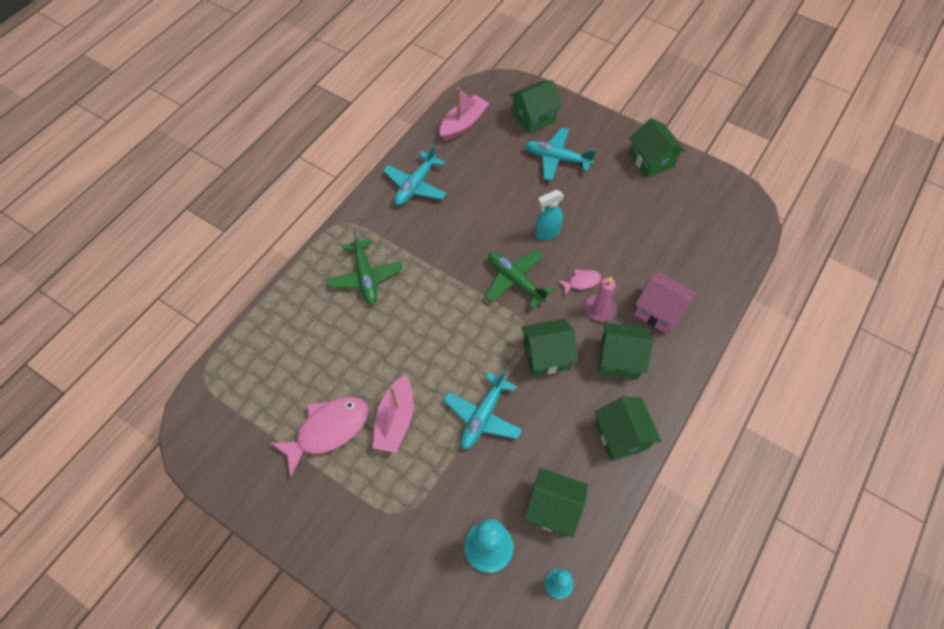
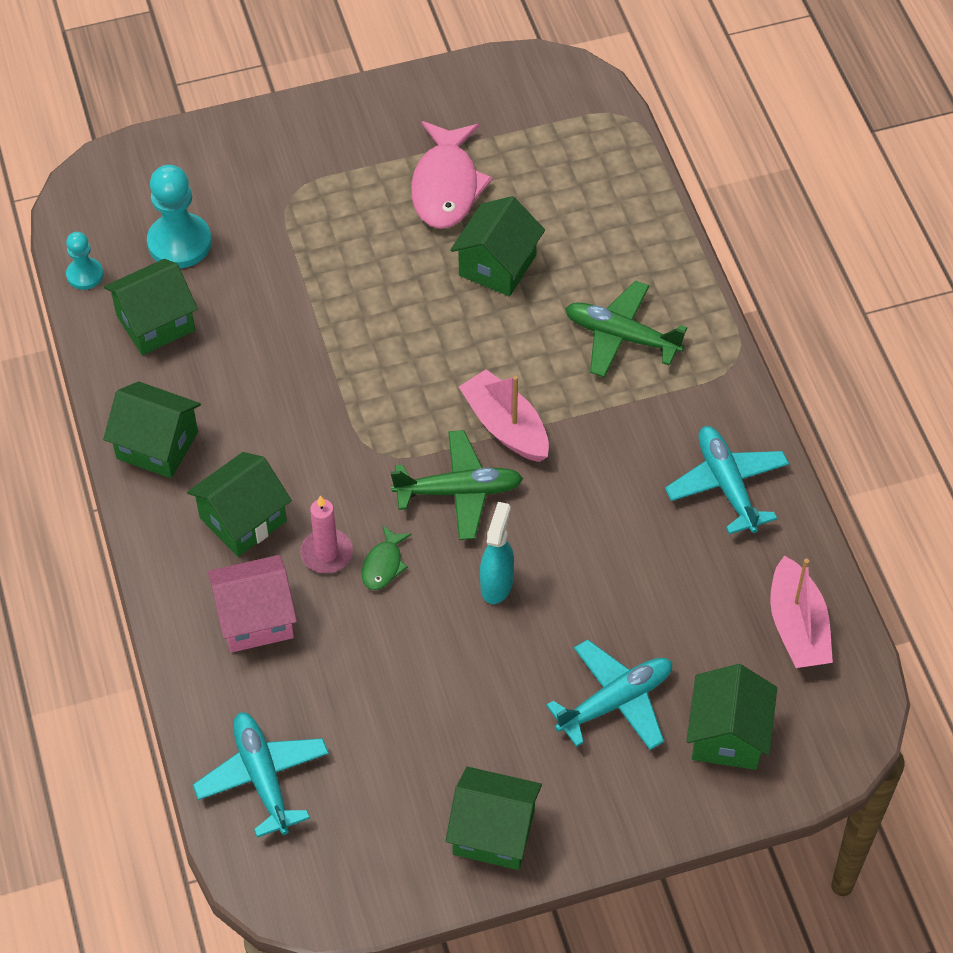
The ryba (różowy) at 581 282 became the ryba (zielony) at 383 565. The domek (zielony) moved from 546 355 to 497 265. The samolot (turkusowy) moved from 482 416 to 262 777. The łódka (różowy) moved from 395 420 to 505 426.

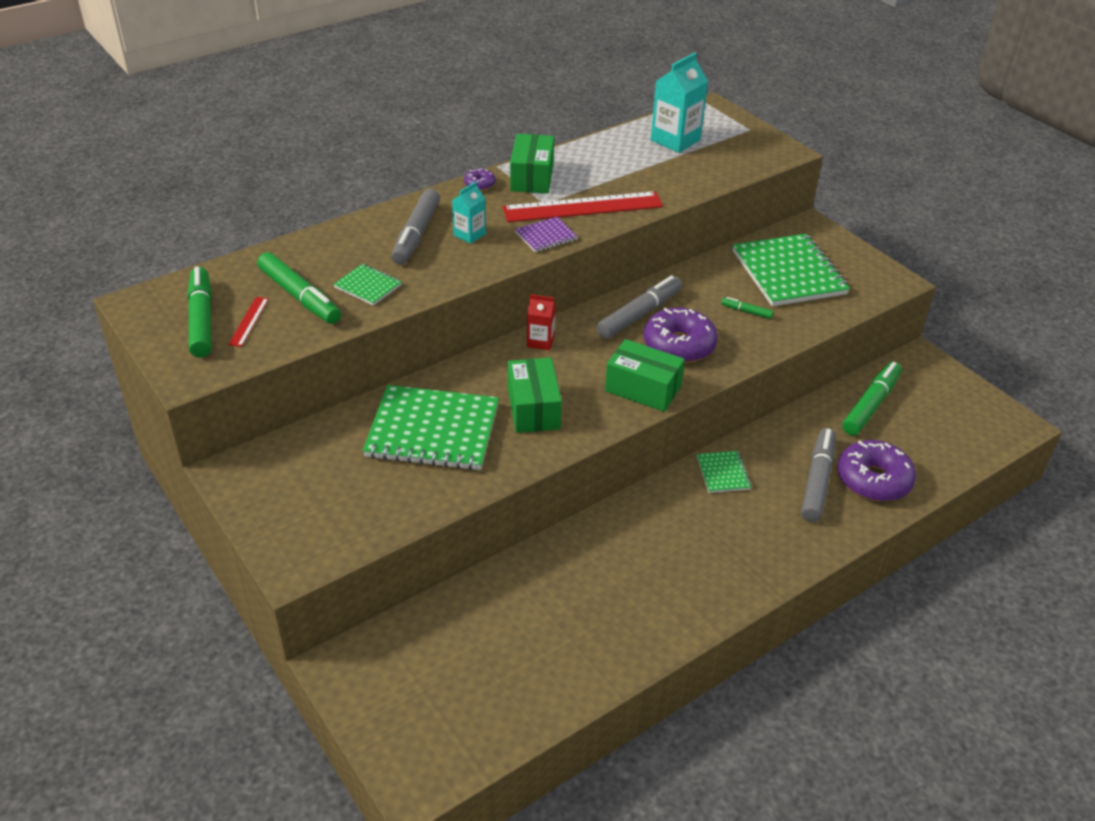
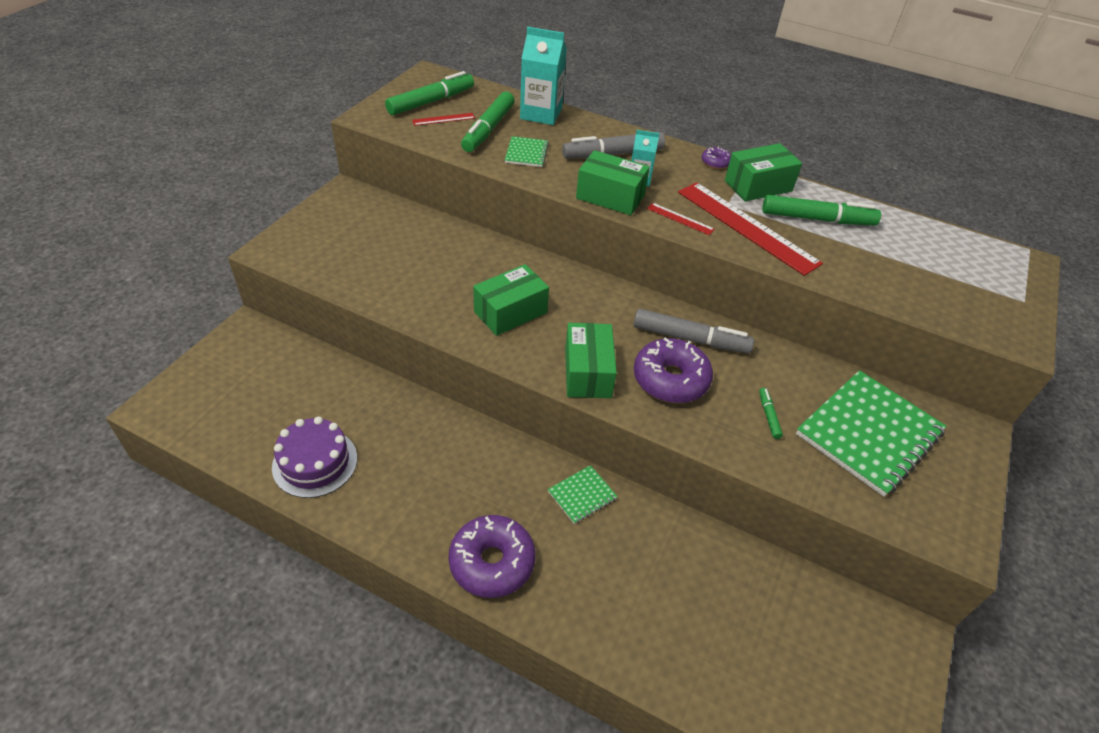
The karton mleka (turkusowy) moved from 675 140 to 541 114. The zeszyt (fioletowy) at 546 236 was replaced by the linijka (czerwony) at 680 219. The karton mleka (czerwony) at 540 341 disappeared. The flamaster (zielony) moved from 870 405 to 817 219. The zeszyt (zielony) at 432 431 disappeared. The flamaster (szary) at 817 481 disappeared. The donut (fioletowy) moved from 873 480 to 492 562. The pudełko (zielony) at 610 197 appeared. The tort (fioletowy) at 315 462 appeared.

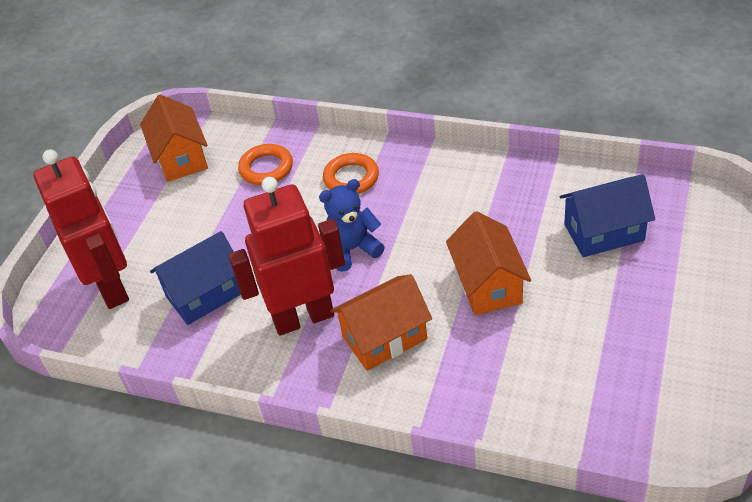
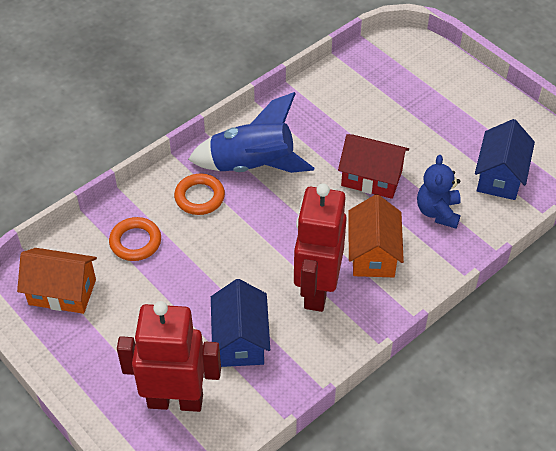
The domek (niebieski) moved from 604 232 to 500 176. The miś (niebieski) moved from 352 249 to 438 212. The domek (pomarańczowy) at 488 284 became the domek (czerwony) at 371 178. The rakieta (niebieski) at 252 165 appeared.

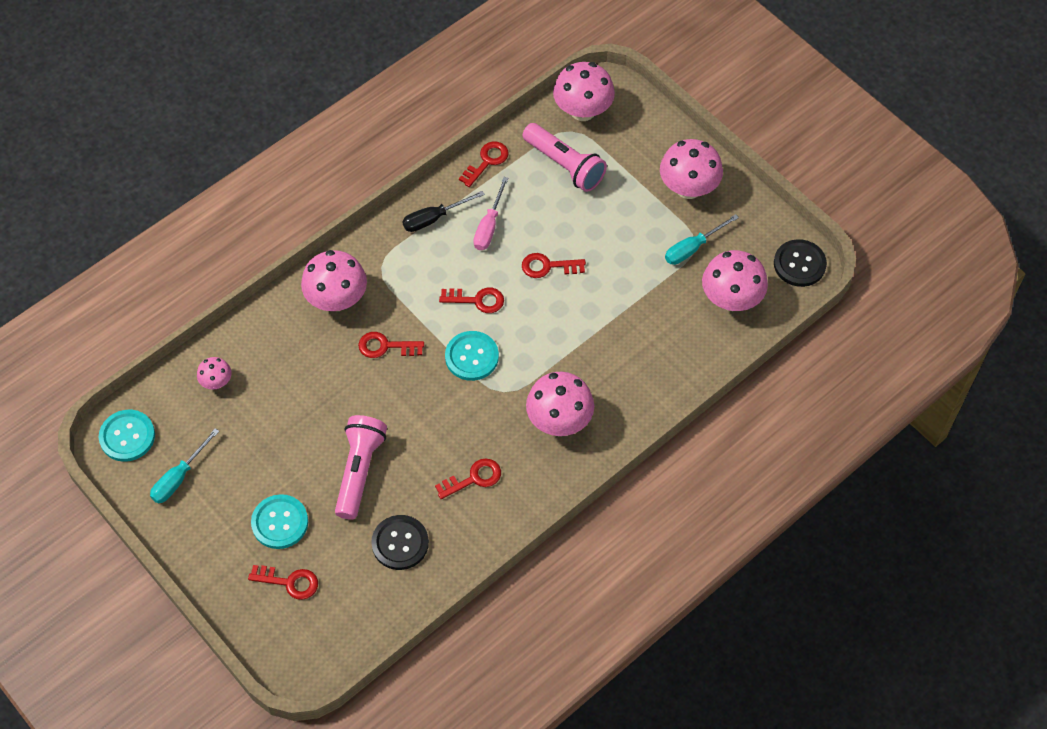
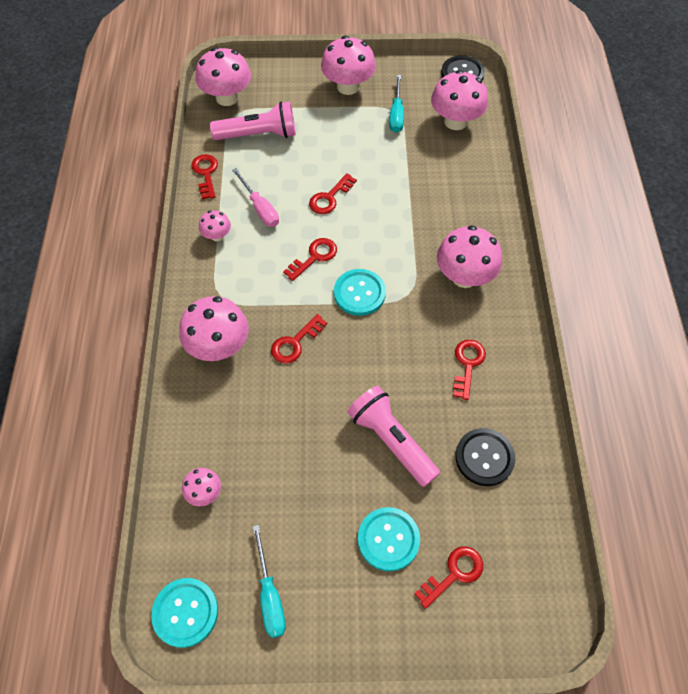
The śrubokręt (czarny) at 434 218 was replaced by the grzyb (różowy) at 217 236.

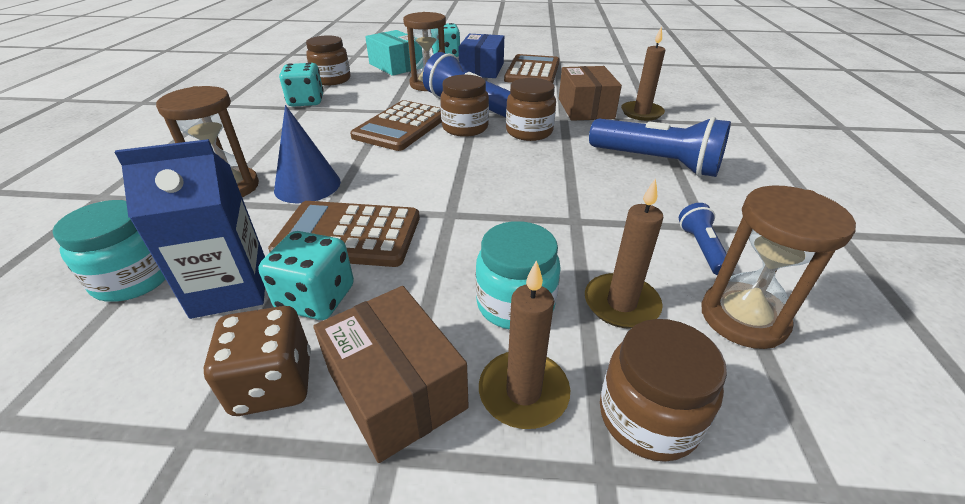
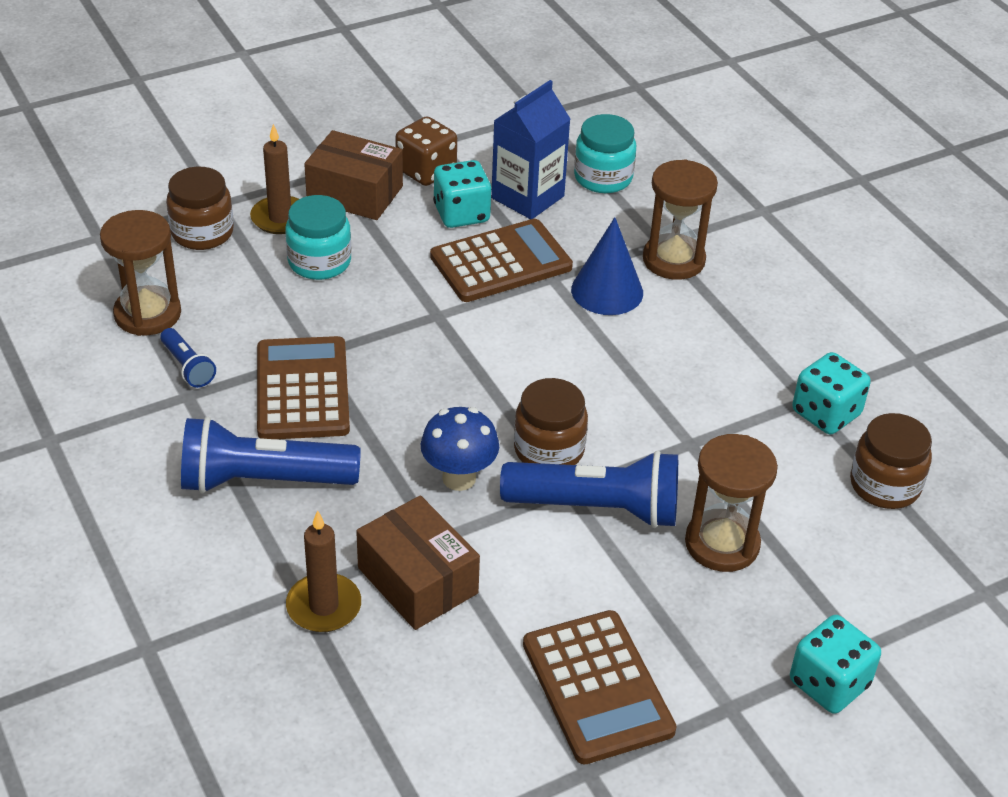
The pudełko (turkusowy) at 396 66 disappeared. The pudełko (niebieski) at 482 69 disappeared. The słoik (brązowy) at 529 132 was replaced by the grzyb (niebieski) at 459 478. The kalkulator (brązowy) moved from 401 126 to 302 389. The świeca (brązowy) at 621 304 disappeared.

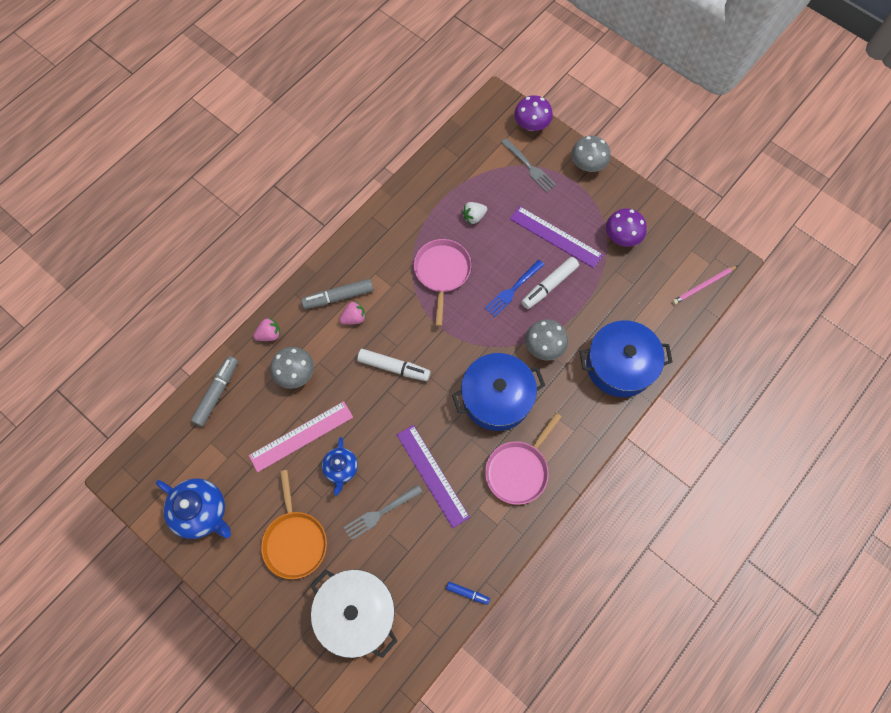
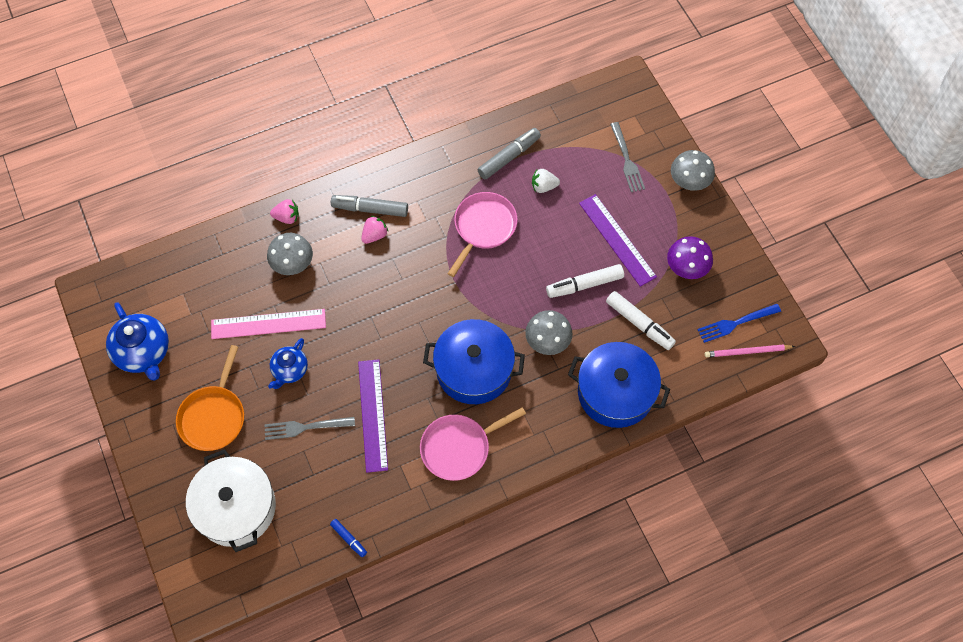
The grzyb (fioletowy) at 531 125 disappeared. The widelec (niebieski) moved from 513 290 to 735 323. The truskawka (różowy) at 354 318 turned 45 degrees counterclockwise. The flamaster (biały) moved from 394 367 to 639 323. The flamaster (szary) moved from 217 393 to 509 157.

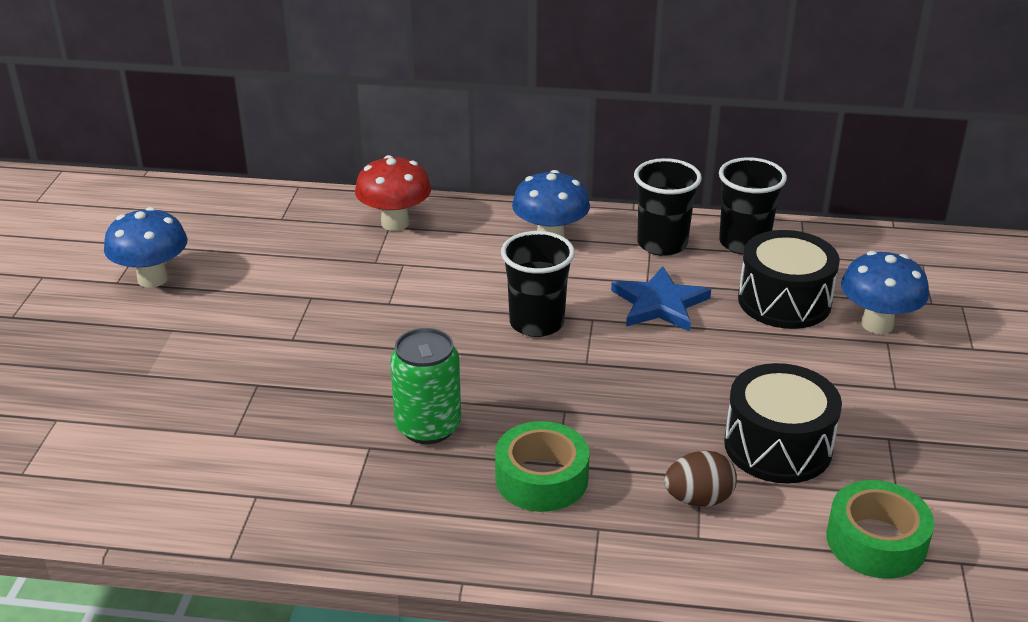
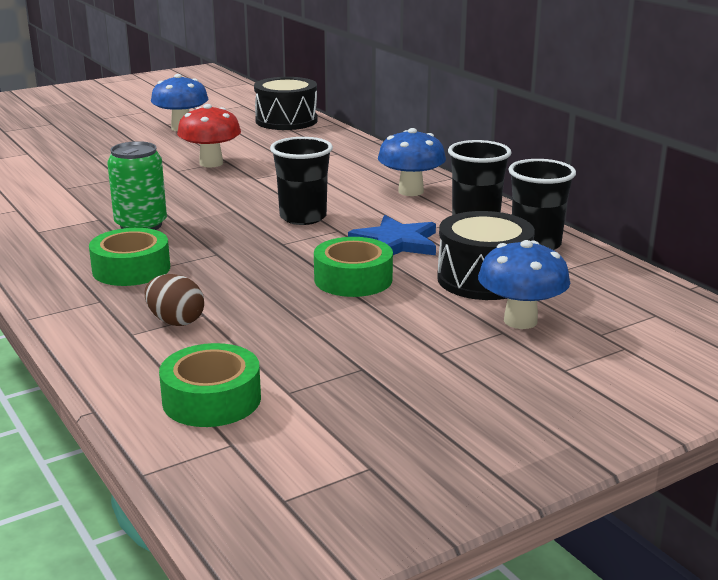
The grzyb (czerwony) moved from 395 223 to 211 163. The bęben (czarny) moved from 778 446 to 286 121. The taśma klejąca (zielony) at 353 279 appeared.

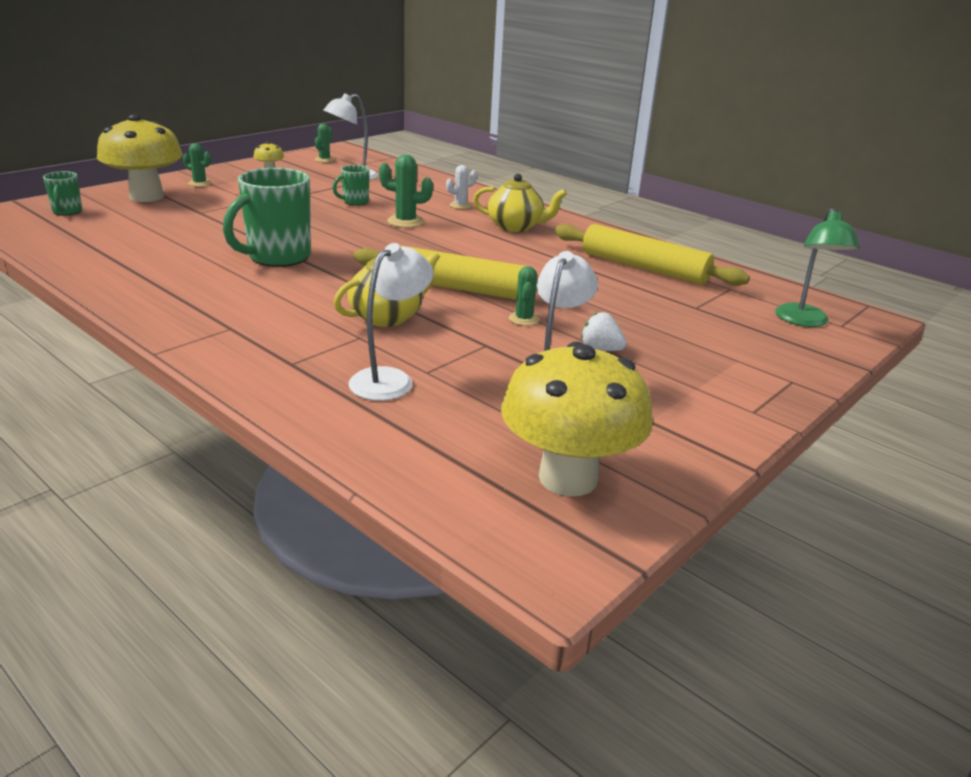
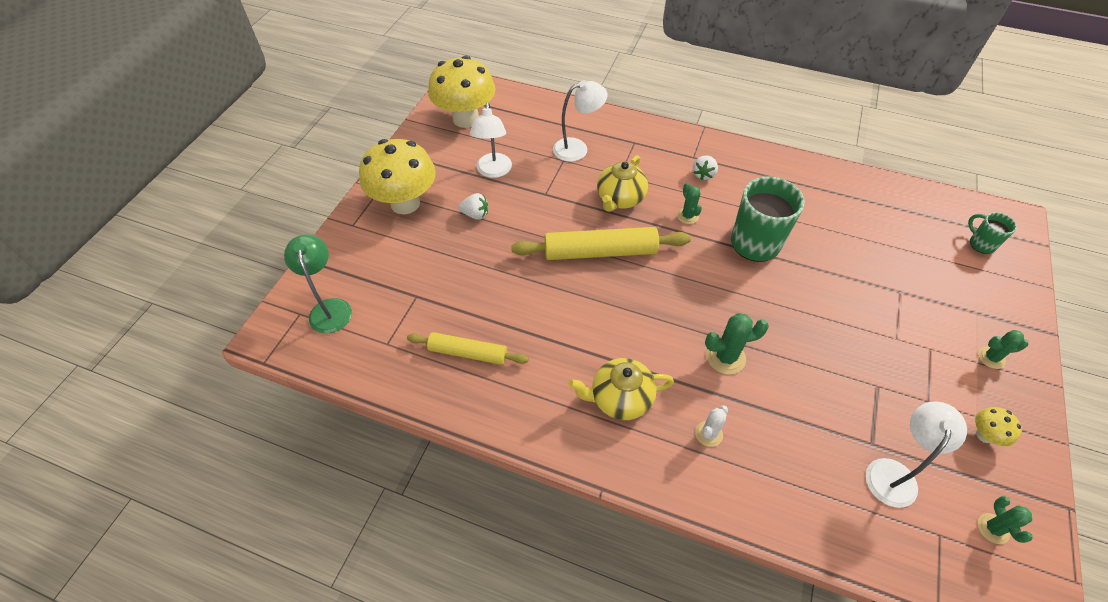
The grzyb (żółty) moved from 147 197 to 405 203. The kubek (zielony) at 355 202 disappeared. The wałek do ciasta (żółty) at 644 268 changed to 0.63 times the size. The lampka (biały) at 390 379 turned 120 degrees counterclockwise. The kaktus (zielony) moved from 524 319 to 687 216. The truskawka (biały) at 703 174 appeared.

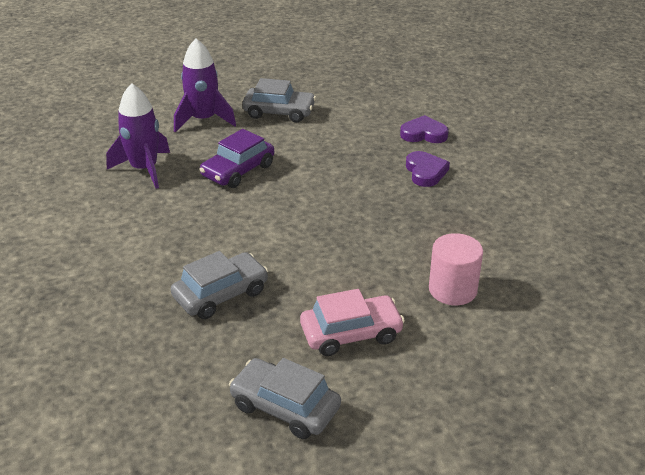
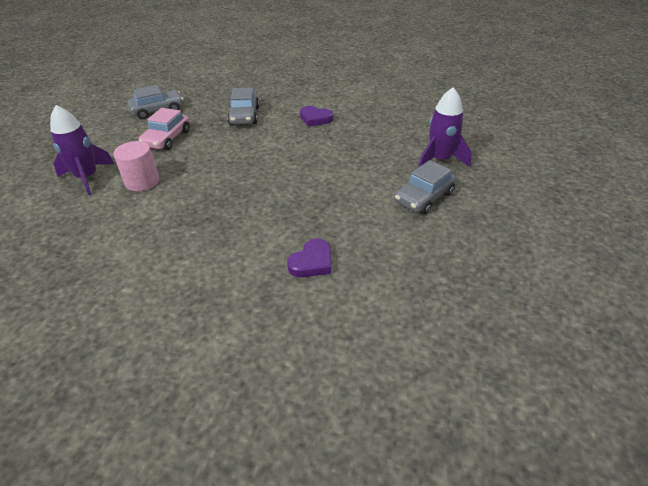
The rakieta (fioletowy) moved from 144 169 to 87 177. The samochód (fioletowy) at 238 171 disappeared. The serce (fioletowy) moved from 425 172 to 315 119.

